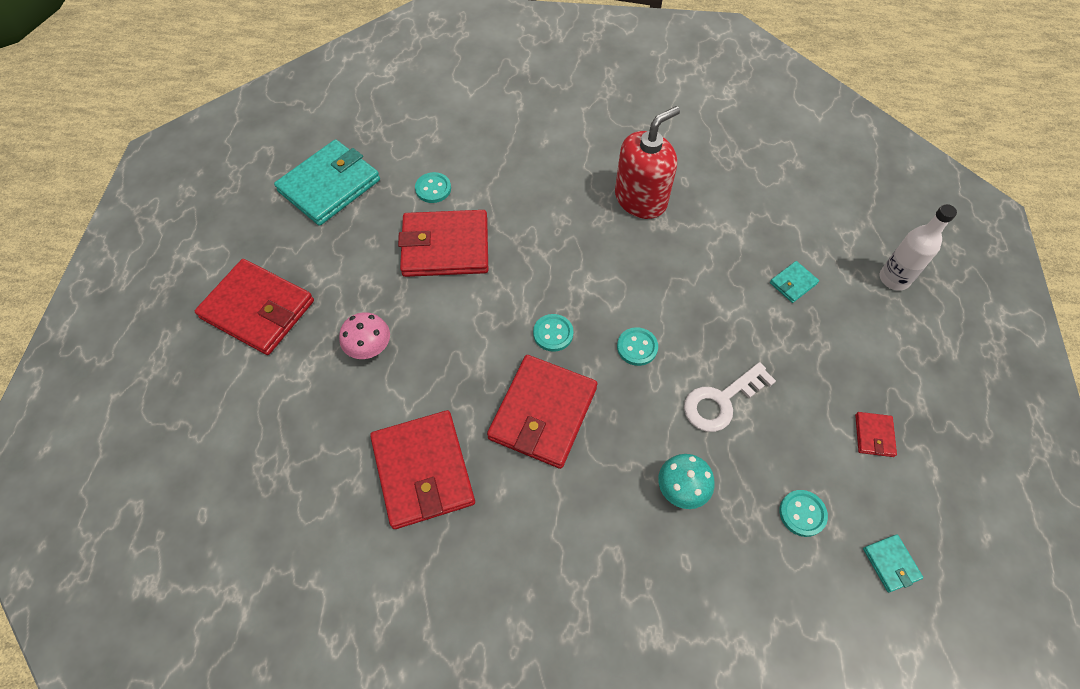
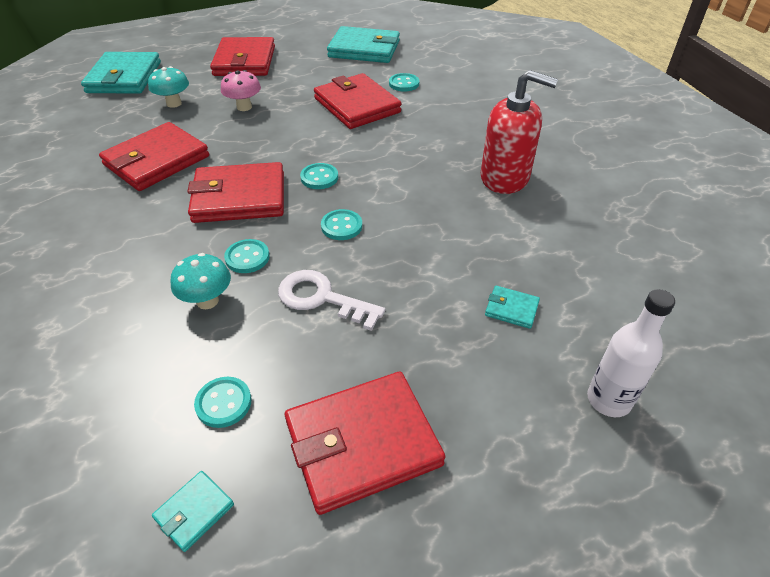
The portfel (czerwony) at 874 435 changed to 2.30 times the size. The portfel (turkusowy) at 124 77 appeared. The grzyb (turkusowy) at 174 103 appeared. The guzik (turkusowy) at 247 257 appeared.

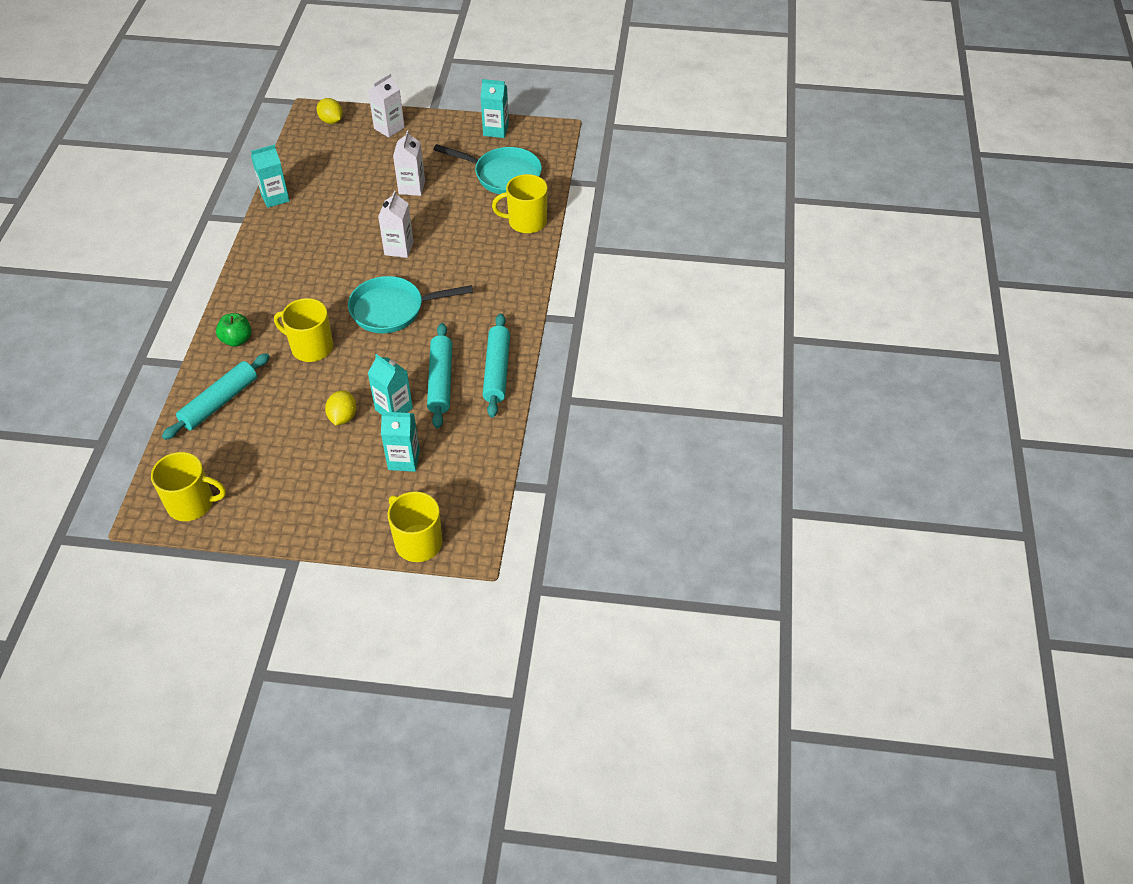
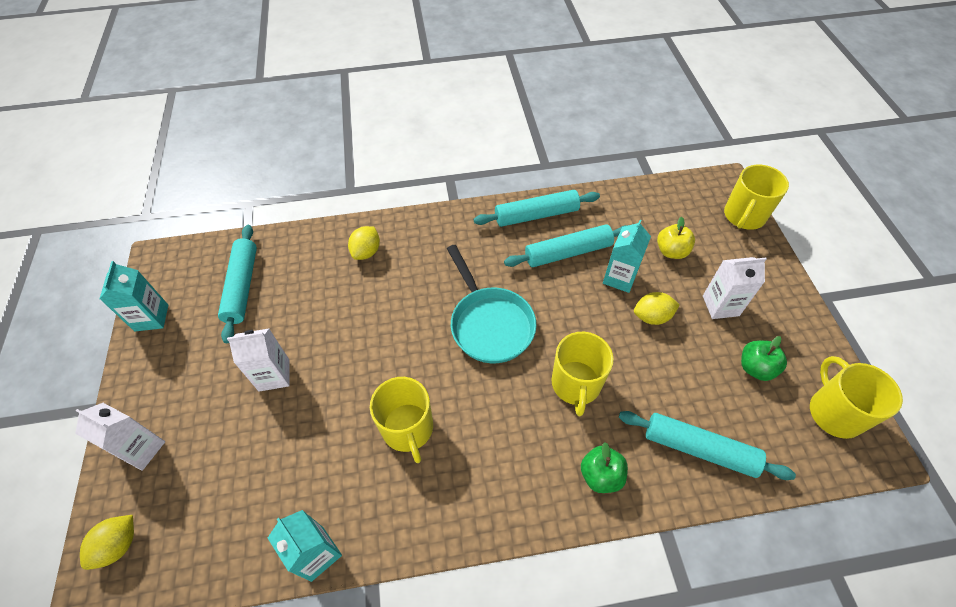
The patelnia (turkusowy) at 503 175 was replaced by the wałek do ciasta (turkusowy) at 242 286. The kubek (żółty) moved from 526 222 to 408 429. The karton mleka (biały) moved from 399 248 to 720 305. The karton mleka (turkusowy) at 404 460 was replaced by the jabłko (żółty) at 671 251. The cytryna (żółty) at 366 252 appeared. The jabłko (zielony) at 755 368 appeared.

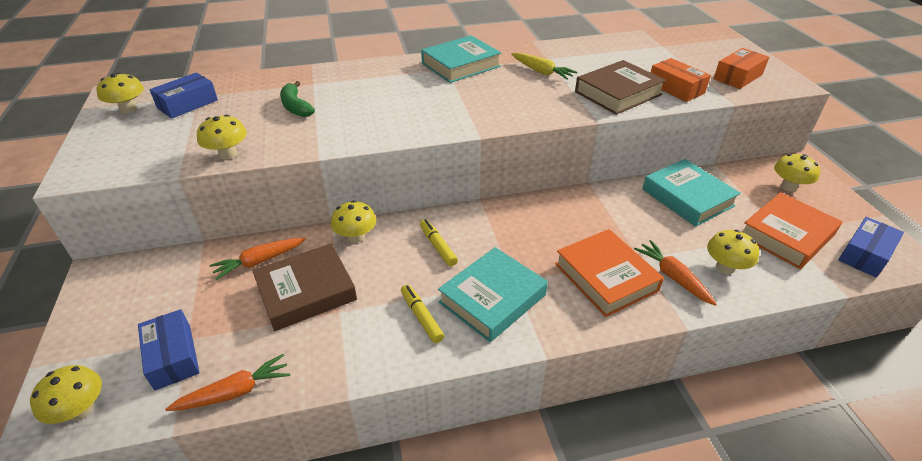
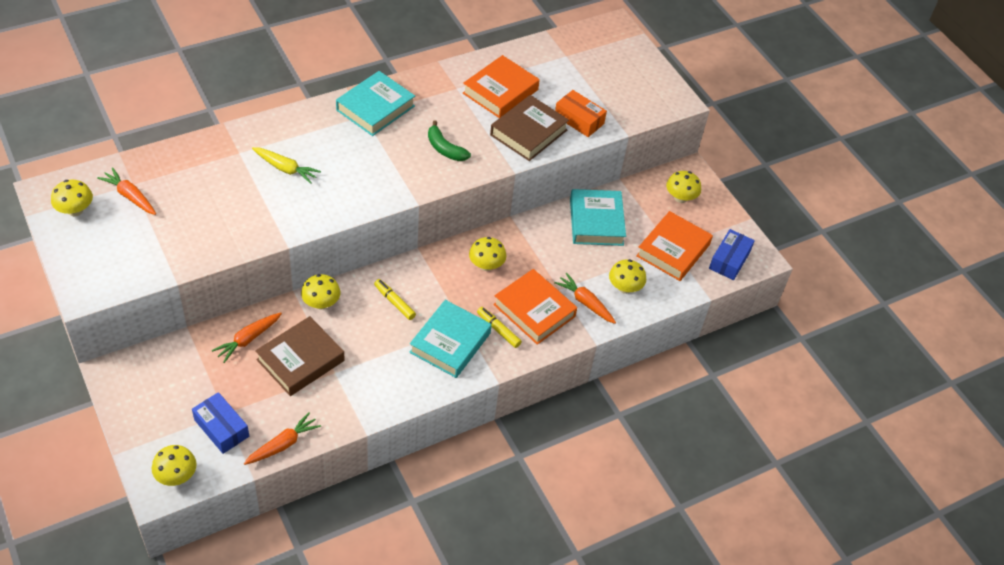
The pudełko (pomarańczowy) at 737 77 disappeared. The marchewka (żółty) moved from 541 72 to 286 169. The pudełko (niebieski) at 187 104 was replaced by the marchewka (pomarańczowy) at 130 196. The banan (zielony) moved from 296 107 to 445 149. The grzyb (żółty) moved from 228 154 to 486 265. The książka (turkusowy) at 687 197 turned 45 degrees clockwise. The flamaster (żółty) moved from 421 317 to 498 330. The książka (pomarańczowy) at 500 91 appeared.

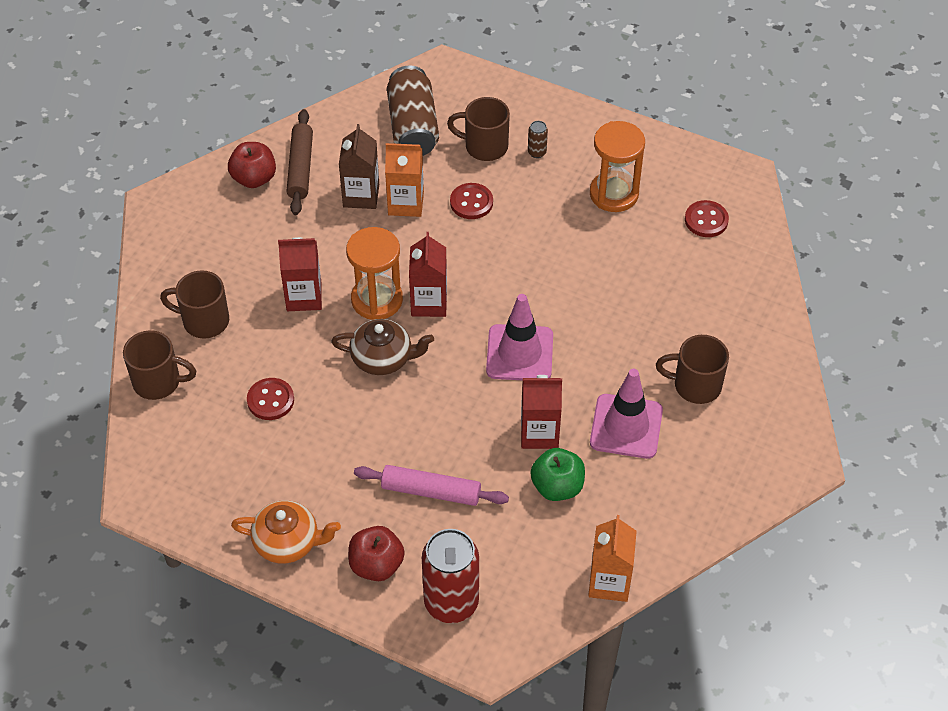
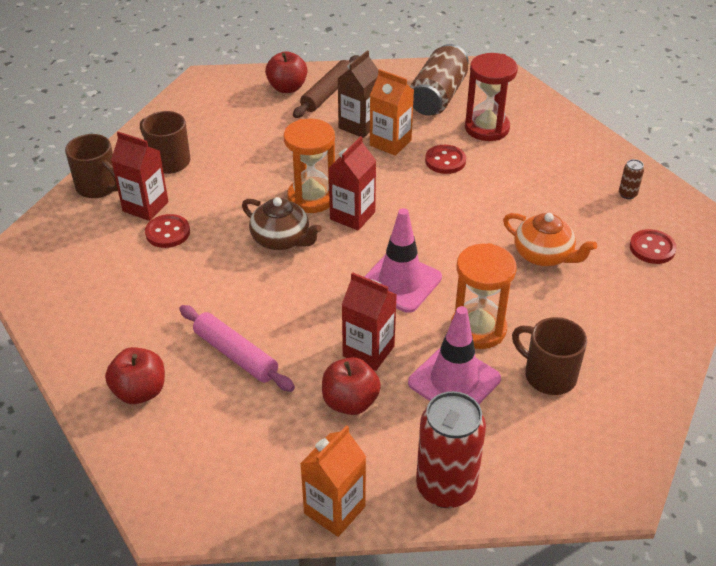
The kubek (brązowy) at 484 146 was replaced by the klepsydra (czerwony) at 487 128. The puszka (brązowy) moved from 537 152 to 627 194. The klepsydra (pomarańczowy) moved from 614 194 to 478 329. The karton mleka (czerwony) moved from 304 297 to 145 206. The jabłko (zielony) at 557 487 became the jabłko (czerwony) at 350 402. The imbryk (pomarańczowy) moved from 288 542 to 544 255. The puszka (czerwony) moved from 451 602 to 446 487.

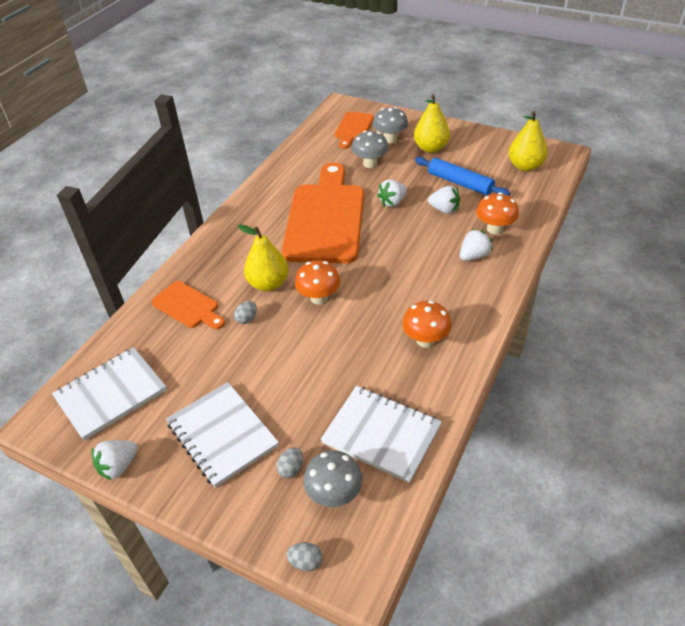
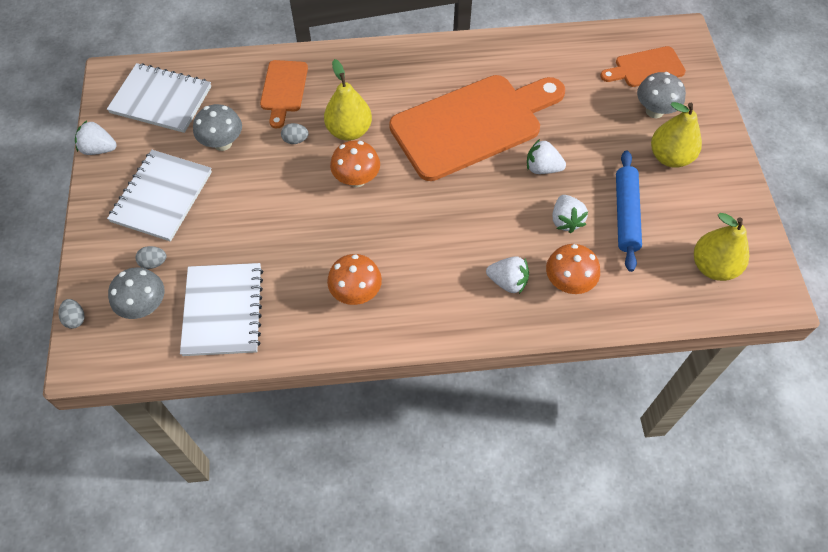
The grzyb (szary) moved from 370 163 to 222 143.

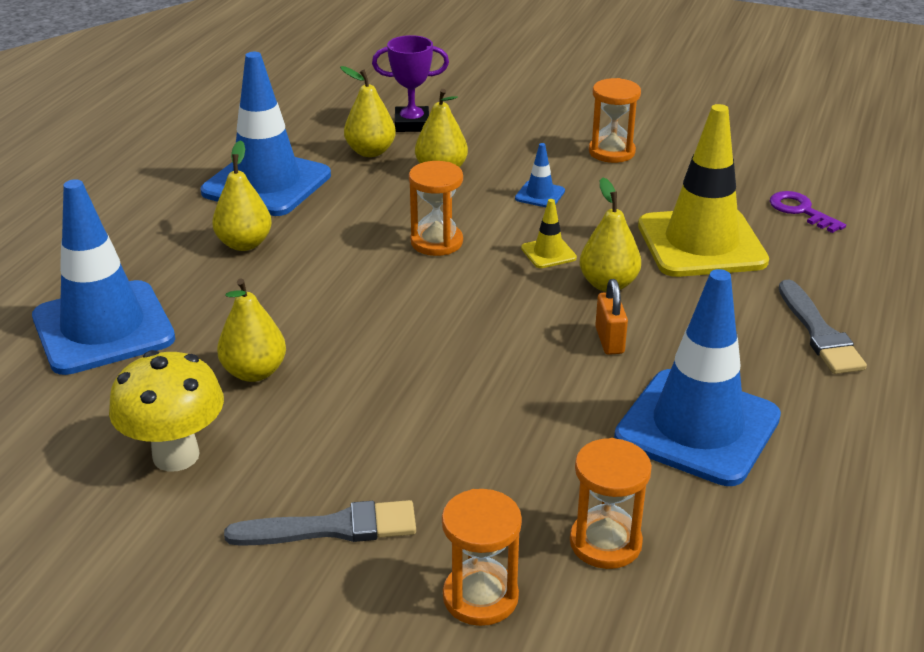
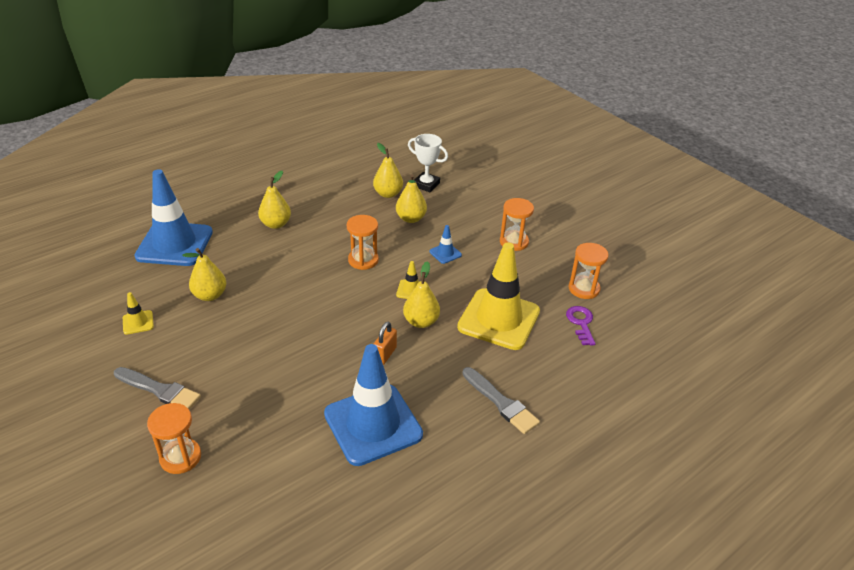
The puchar (fioletowy) at 412 124 became the puchar (biały) at 426 185. The pachołek (niebieski) at 266 184 disappeared. The pędzel (szary) at 819 333 turned 60 degrees counterclockwise. The grzyb (żółty) at 176 455 was replaced by the pachołek (żółty) at 138 322. The klepsydra (pomarańczowy) moved from 605 543 to 584 289.

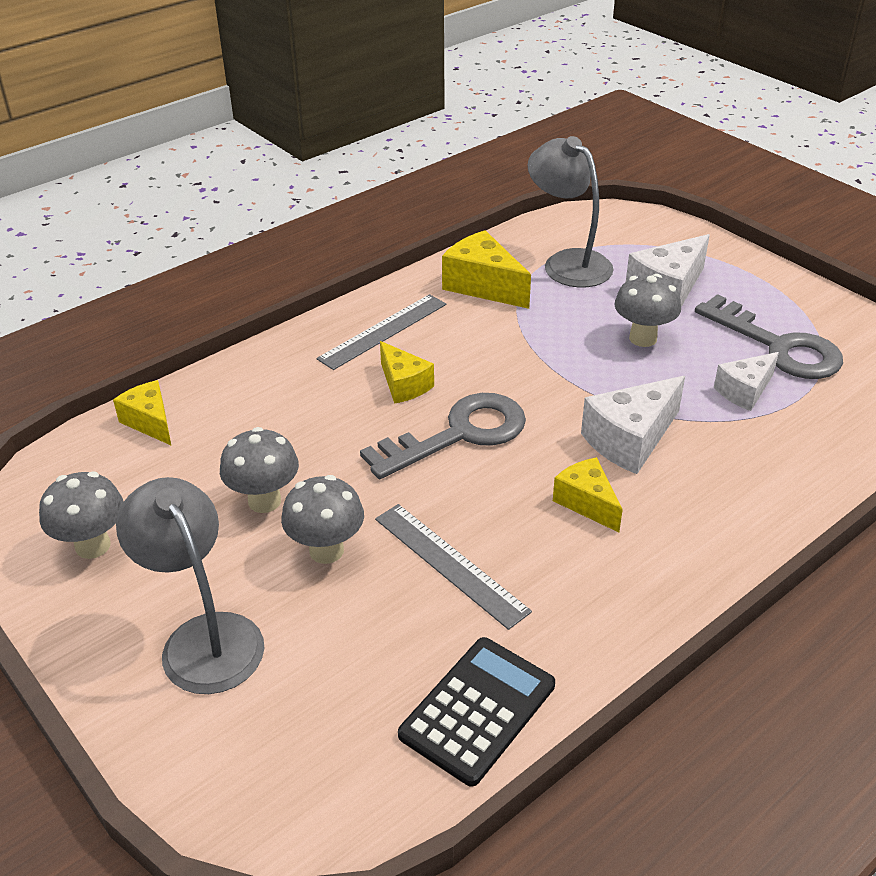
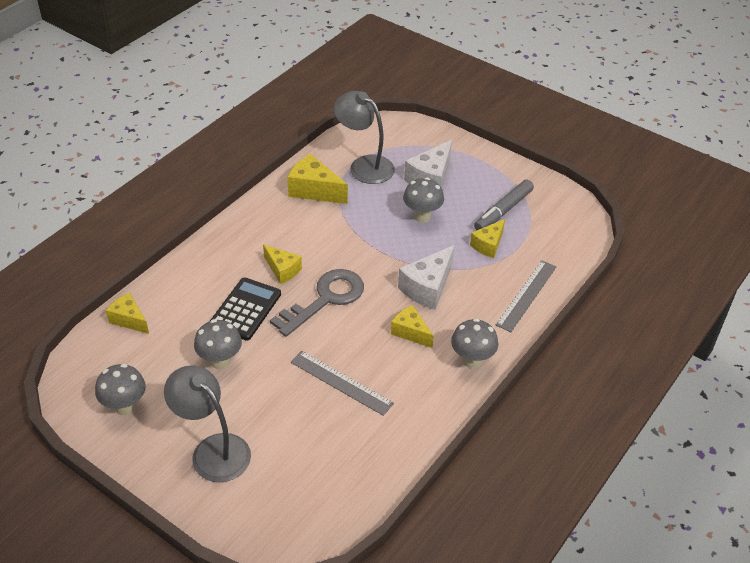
The linijka (szary) moved from 383 331 to 526 295. The klucz (szary) at 778 346 was replaced by the flamaster (szary) at 503 211. The ser (biały) at 745 391 became the ser (żółty) at 488 245. The grzyb (szary) moved from 326 550 to 472 360. The kalkulator (czarny) moved from 478 710 to 245 309.

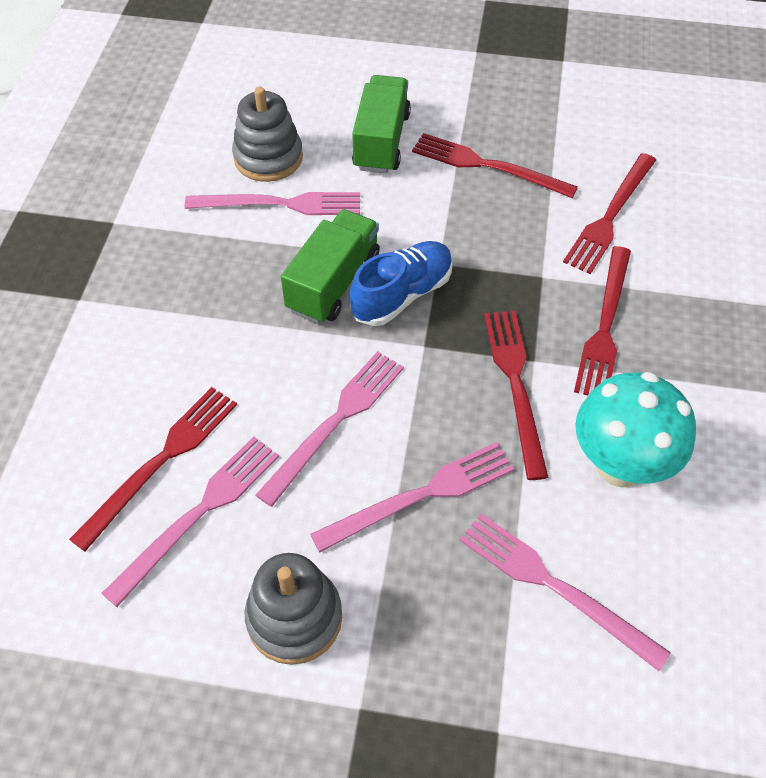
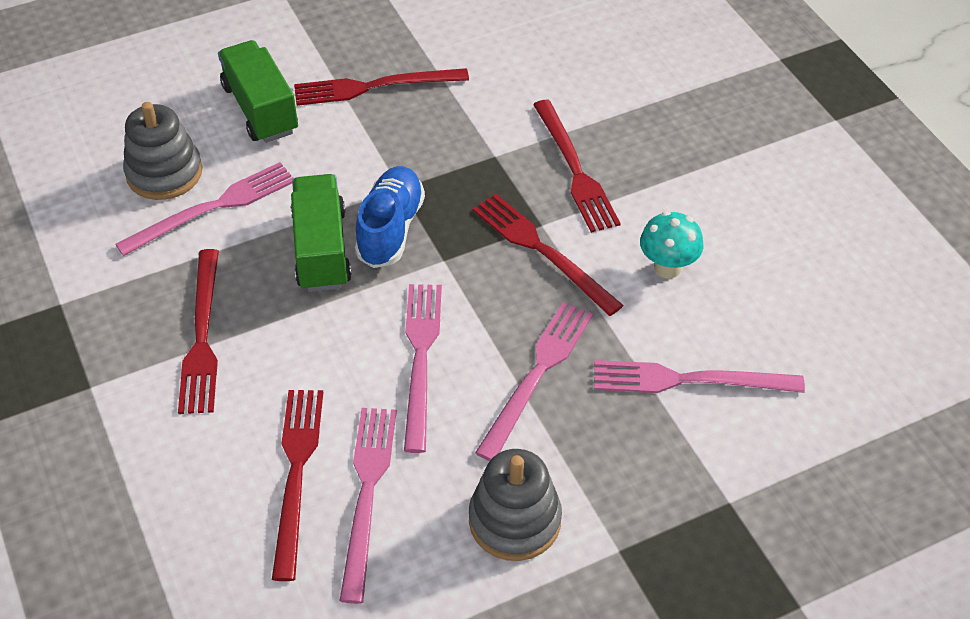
The widelec (czerwony) moved from 610 216 to 202 336. The grzyb (turkusowy) at 620 465 changed to 0.60 times the size.

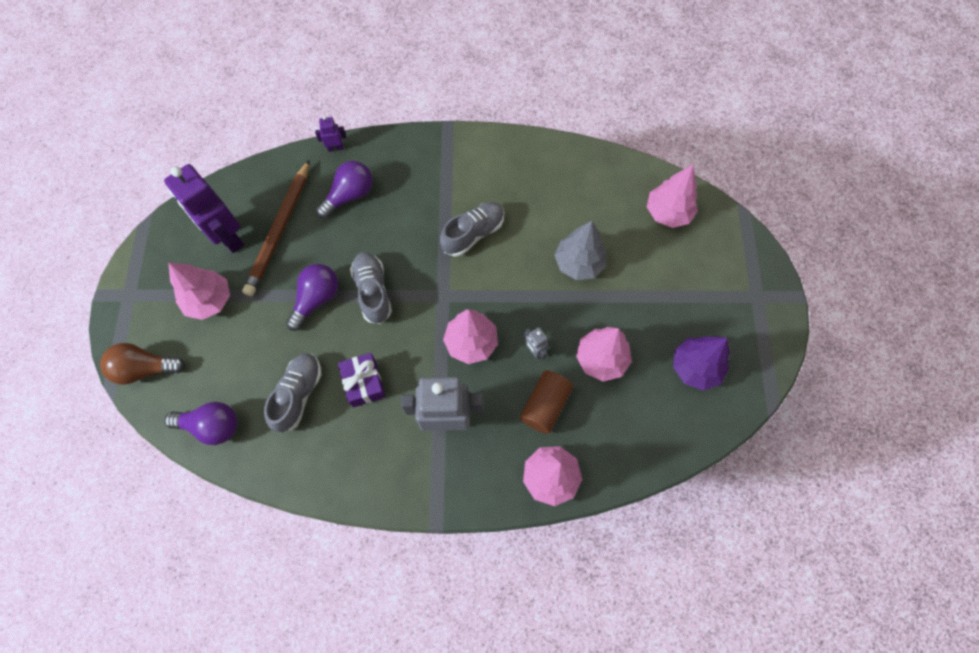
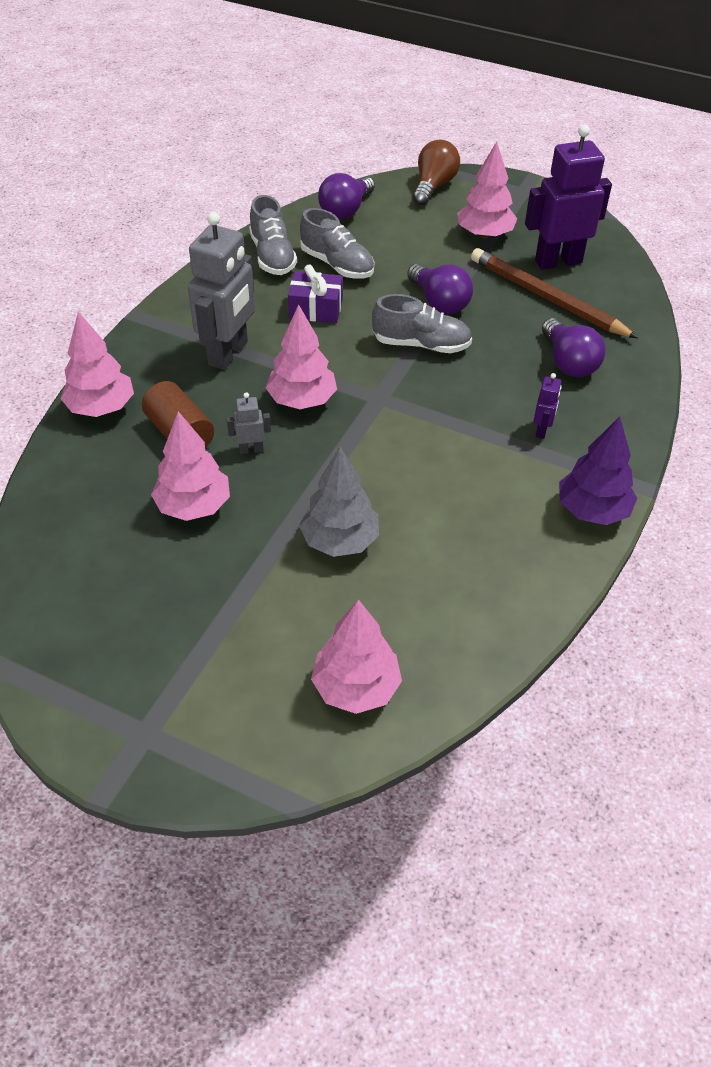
The robot (fioletowy) moved from 335 148 to 542 430. The but (szary) moved from 473 234 to 272 256. The drzewko (fioletowy) moved from 695 367 to 592 511.

